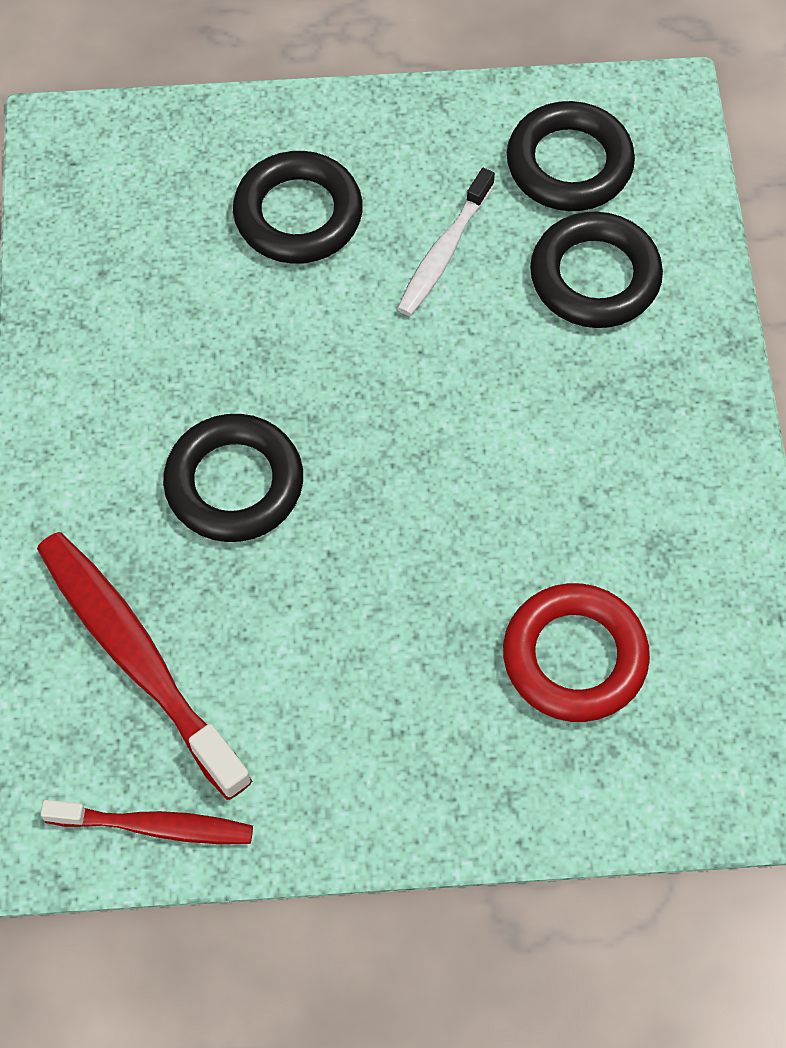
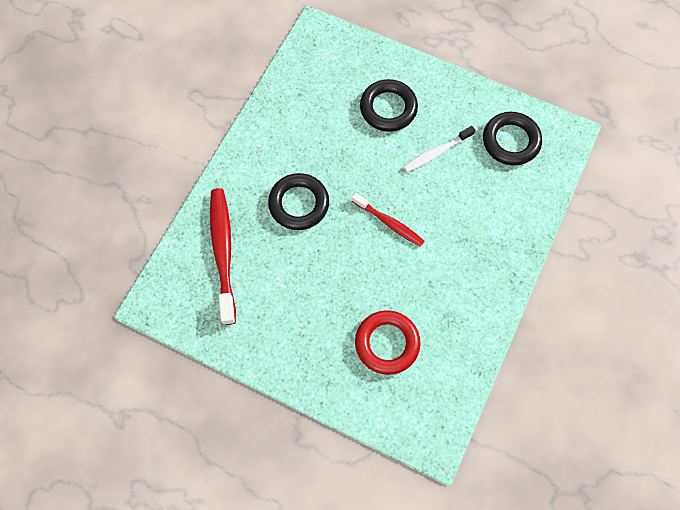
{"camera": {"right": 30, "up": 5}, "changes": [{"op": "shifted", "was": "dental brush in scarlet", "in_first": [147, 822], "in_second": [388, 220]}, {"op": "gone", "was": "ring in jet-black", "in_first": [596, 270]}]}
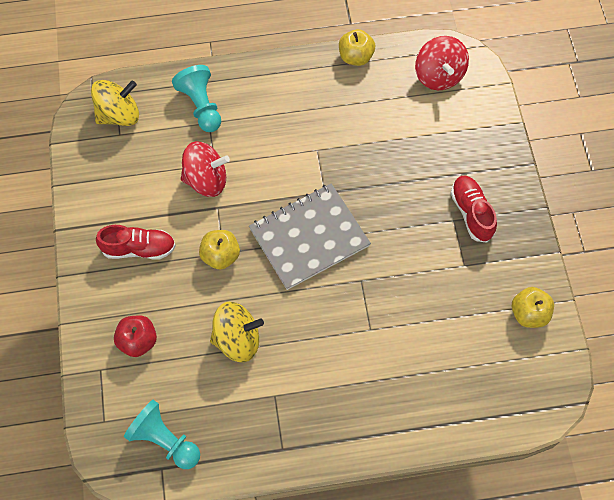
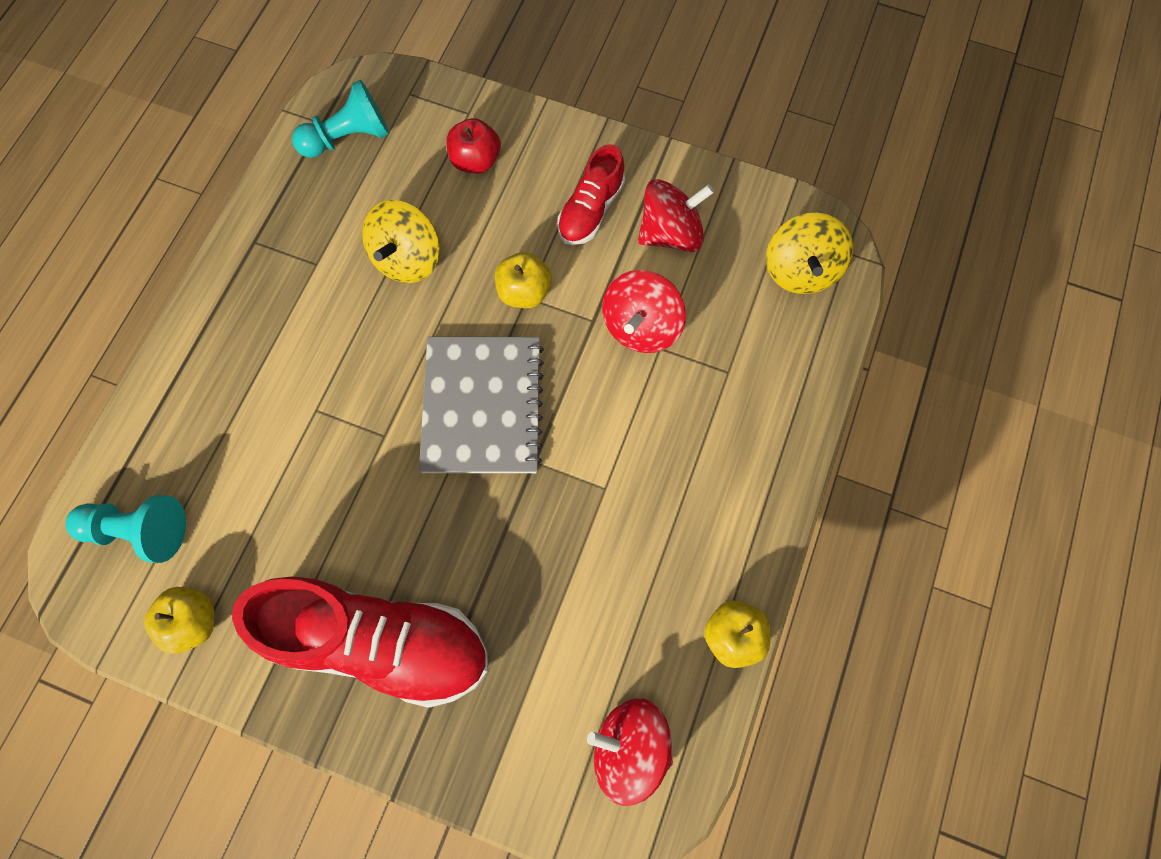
{"camera": {"right": 120, "up": 5}, "changes": [{"op": "shifted", "was": "game pawn in teal", "in_first": [196, 98], "in_second": [125, 529]}, {"op": "scaled", "was": "lace-up shoe in scarlet", "in_first": [473, 209], "in_second": [360, 642], "ratio": 1.94}, {"op": "new", "now": "whirligig in scarlet", "in_second": [676, 215]}]}
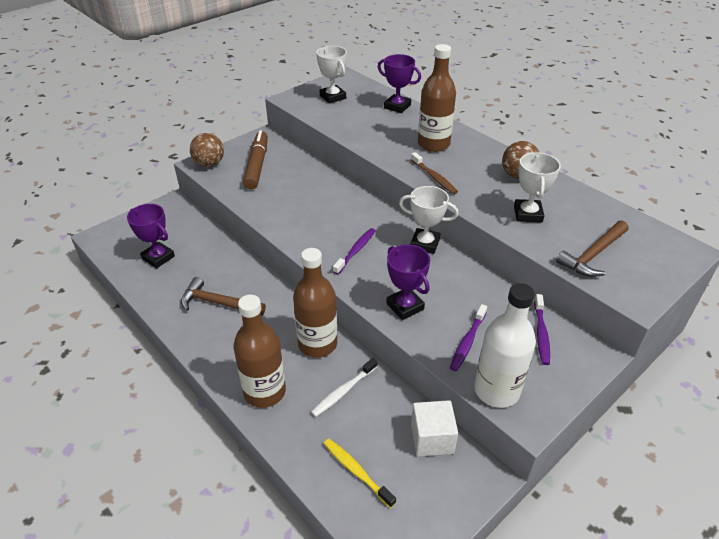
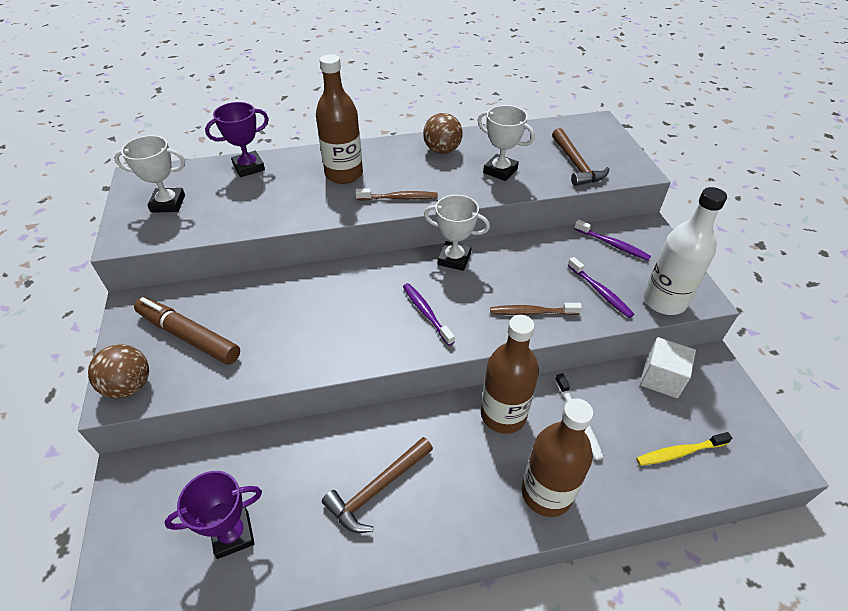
{"camera": {"right": -60, "up": 5}, "changes": [{"op": "swapped", "was": "trophy in violet", "now": "dental brush in brown", "in_first": [408, 282], "in_second": [536, 309]}, {"op": "rotated", "was": "trophy in snow-white", "in_first": [429, 220], "in_second": [457, 233], "clockwise": 60}]}
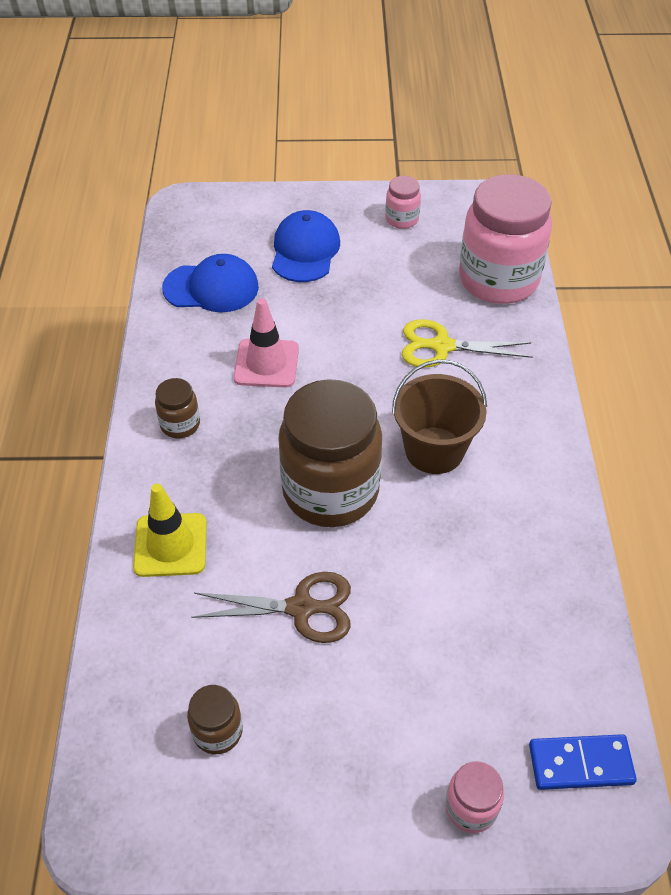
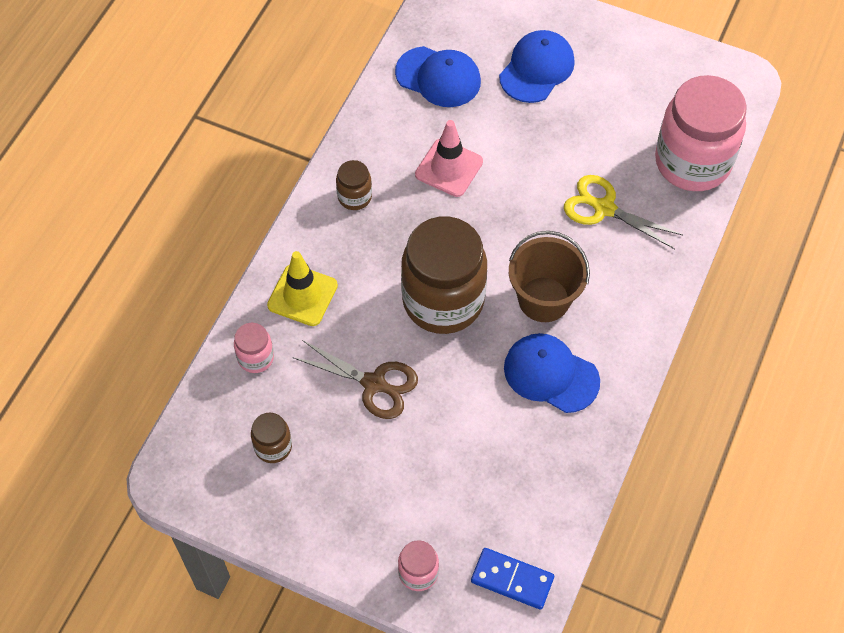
{"camera": {"right": 25, "up": 10}, "changes": [{"op": "shifted", "was": "jam jar in rose-pink", "in_first": [403, 202], "in_second": [254, 348]}, {"op": "new", "now": "baseball cap in blue", "in_second": [552, 373]}]}
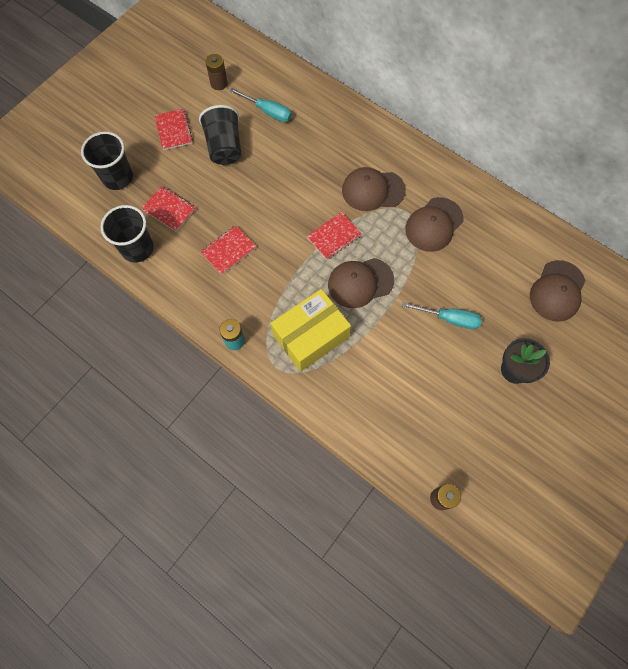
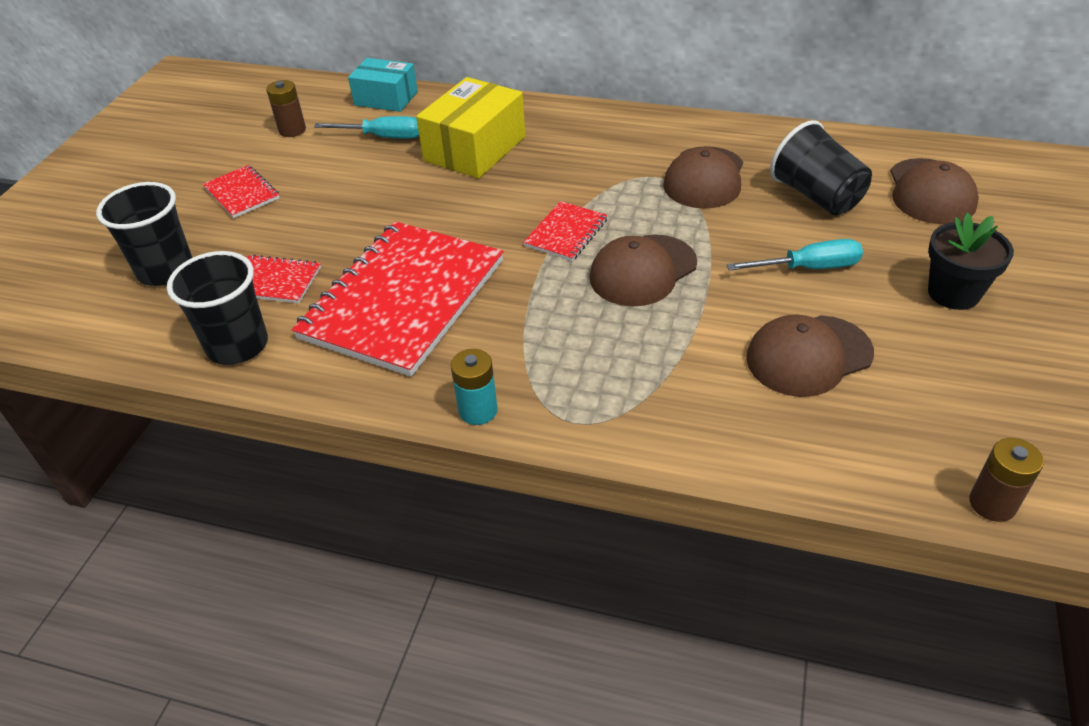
{"camera": {"right": -20, "up": -25}, "changes": [{"op": "shifted", "was": "tumbler in jet-black", "in_first": [220, 135], "in_second": [821, 167]}, {"op": "scaled", "was": "notepad in scarlet", "in_first": [228, 250], "in_second": [398, 299], "ratio": 2.26}, {"op": "shifted", "was": "package in yellow", "in_first": [311, 330], "in_second": [470, 127]}, {"op": "shifted", "was": "baseball cap in brown", "in_first": [374, 189], "in_second": [810, 356]}, {"op": "new", "now": "package in teal", "in_second": [383, 85]}]}
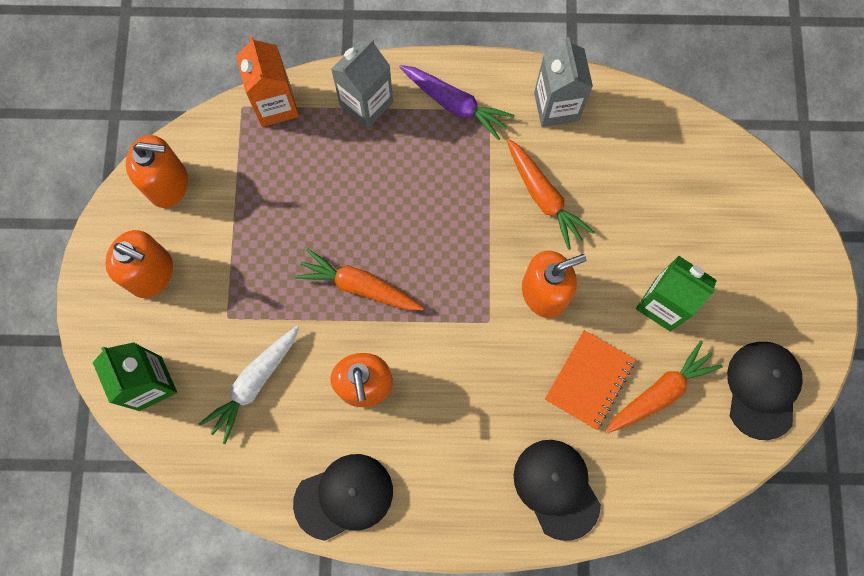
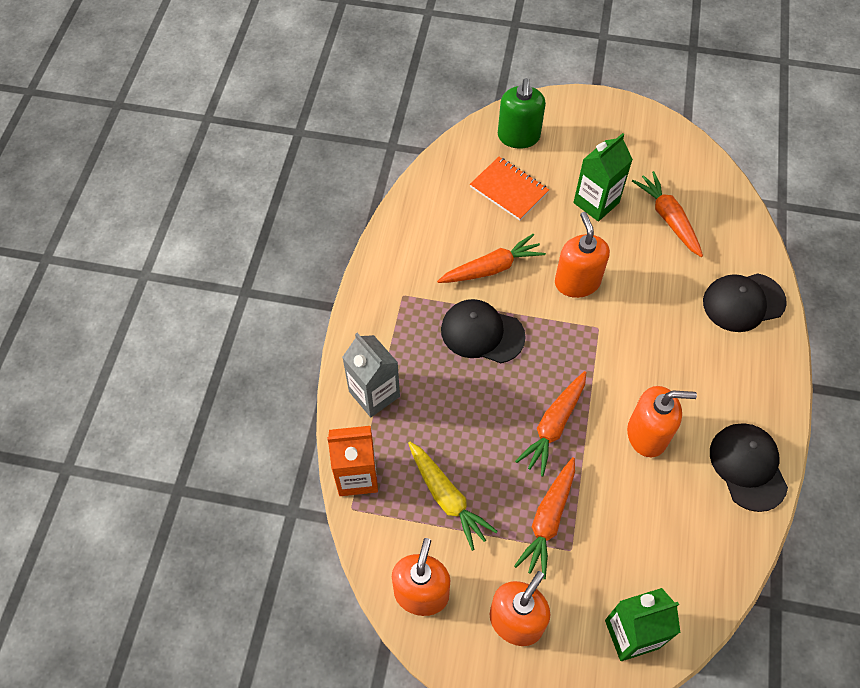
{"camera": {"right": -80, "up": -15}, "changes": [{"op": "gone", "was": "carrot in snow-white", "in_first": [249, 385]}, {"op": "gone", "was": "carrot in violet", "in_first": [457, 103]}, {"op": "gone", "was": "milk carton in grey", "in_first": [563, 82]}, {"op": "shifted", "was": "notepad in bright orange", "in_first": [590, 380], "in_second": [509, 189]}, {"op": "shifted", "was": "baseball cap in jet-black", "in_first": [765, 391], "in_second": [483, 331]}, {"op": "new", "now": "carrot in yellow", "in_second": [453, 496]}, {"op": "new", "now": "pump bottle in green", "in_second": [522, 113]}, {"op": "new", "now": "carrot in bright orange", "in_second": [544, 518]}]}
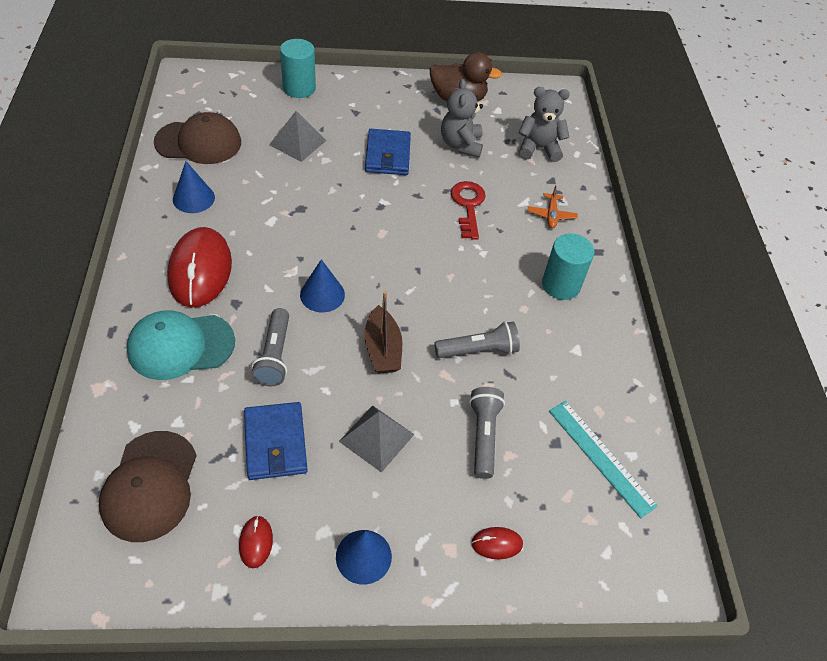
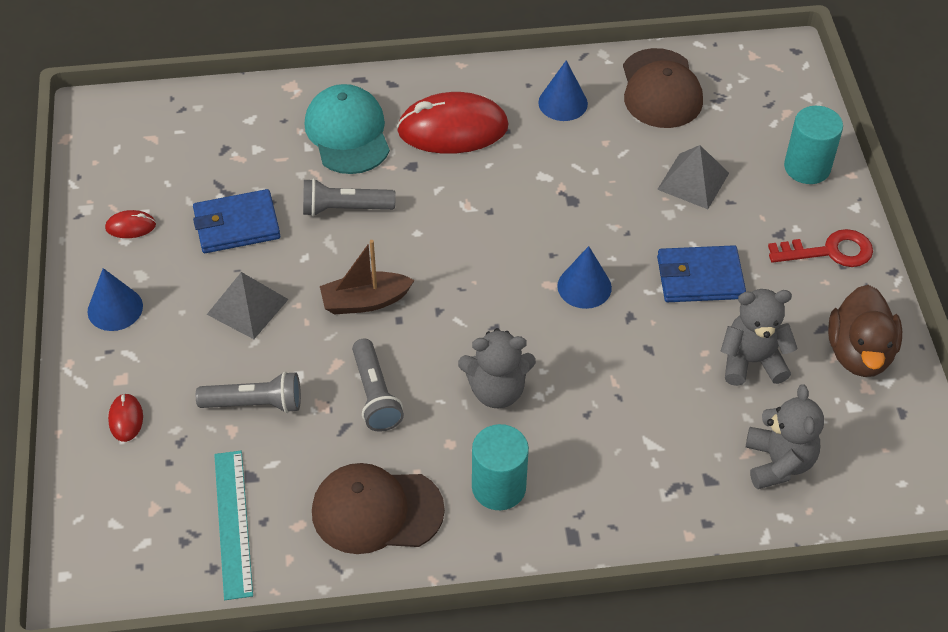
{"camera": {"right": 90, "up": 0}, "changes": [{"op": "shifted", "was": "baseball cap in brown", "in_first": [148, 486], "in_second": [378, 508]}, {"op": "shifted", "was": "cone shape in blue", "in_first": [322, 285], "in_second": [584, 277]}, {"op": "shifted", "was": "key in scarlet", "in_first": [468, 210], "in_second": [820, 248]}, {"op": "gone", "was": "aeroplane in bright orange", "in_first": [553, 206]}, {"op": "rotated", "was": "ruler in teal", "in_first": [603, 459], "in_second": [233, 525], "clockwise": -60}, {"op": "new", "now": "stuffed bear in grey", "in_second": [497, 368]}]}
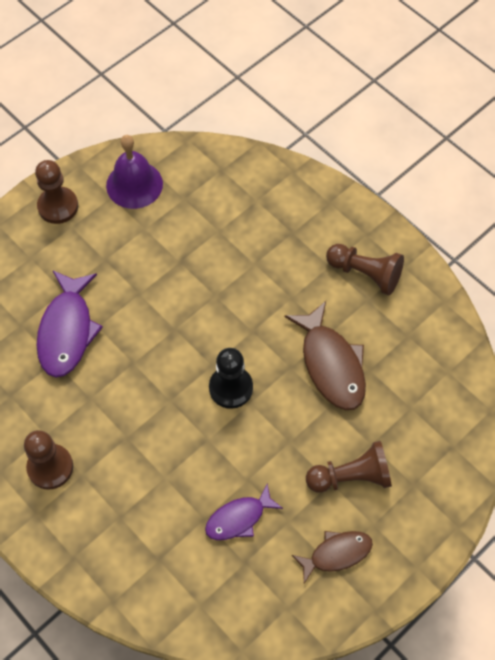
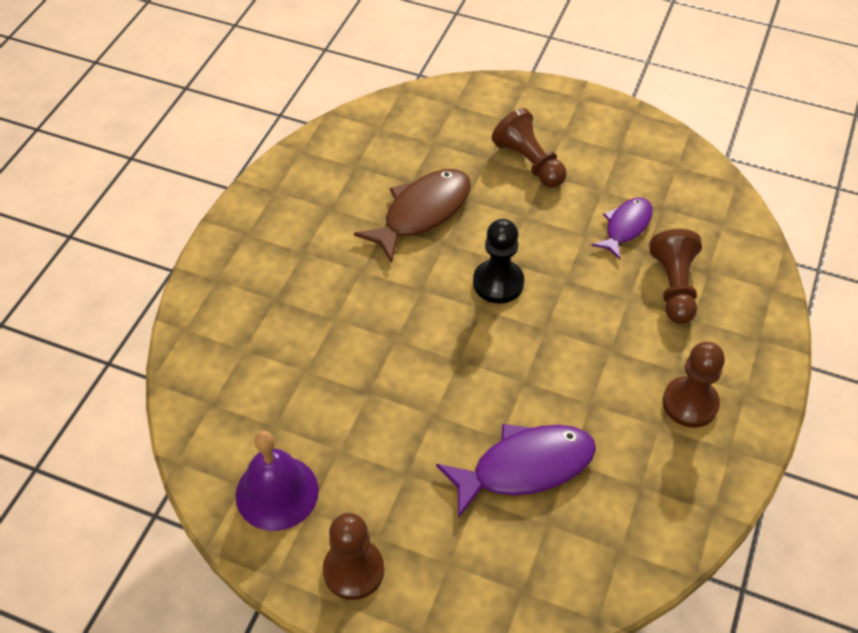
{"camera": {"right": -115, "up": -10}, "changes": [{"op": "rotated", "was": "fish figure in violet", "in_first": [244, 512], "in_second": [622, 228], "clockwise": -90}, {"op": "gone", "was": "fish figure in brown", "in_first": [332, 557]}, {"op": "shifted", "was": "game pawn in brown", "in_first": [365, 269], "in_second": [675, 276]}]}
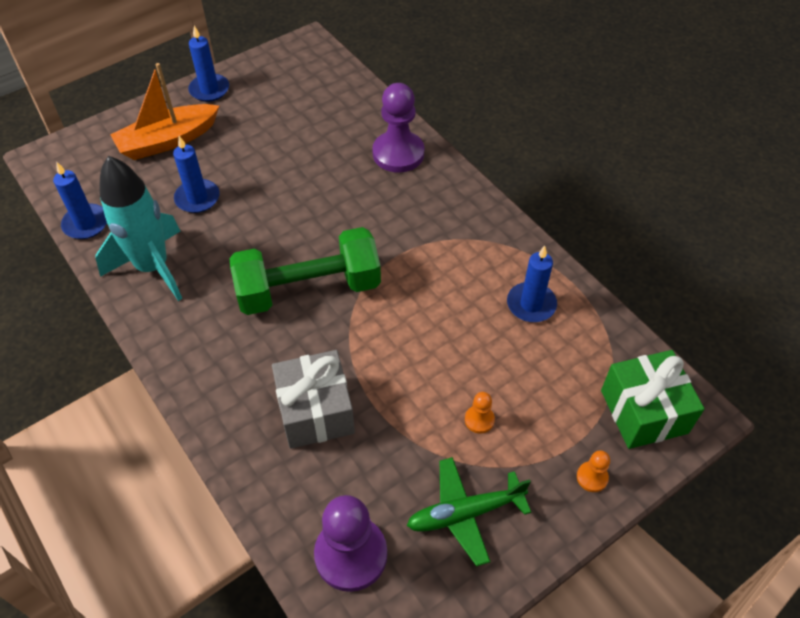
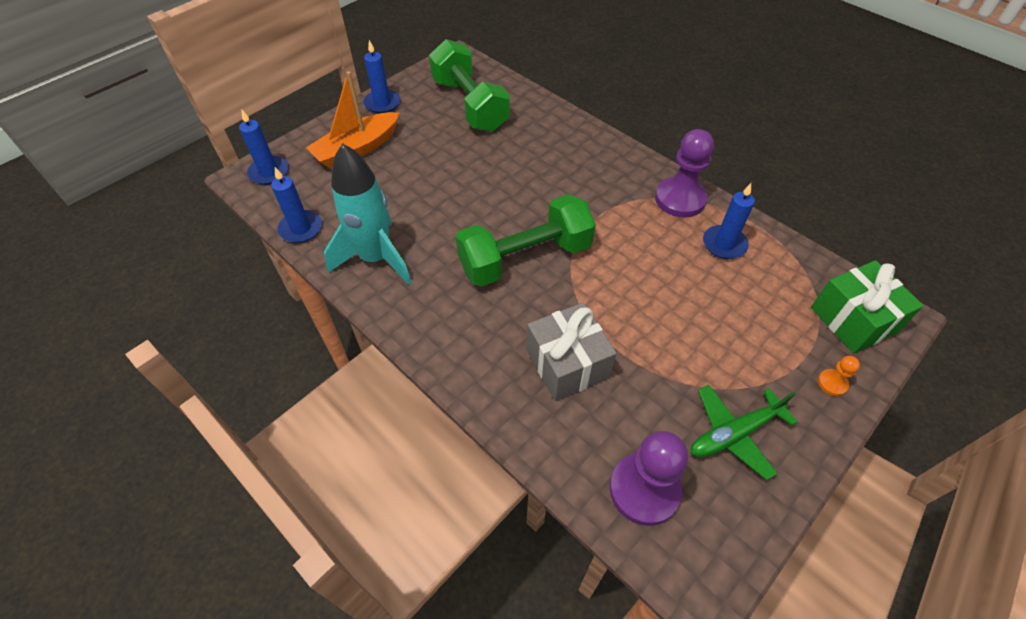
{"camera": {"right": -10, "up": 0}, "changes": [{"op": "shifted", "was": "wax candle in blue", "in_first": [196, 174], "in_second": [264, 147]}, {"op": "shifted", "was": "game pawn in violet", "in_first": [398, 128], "in_second": [684, 173]}, {"op": "gone", "was": "game pawn in bright orange", "in_first": [480, 413]}, {"op": "new", "now": "free weight in green", "in_second": [469, 85]}]}
